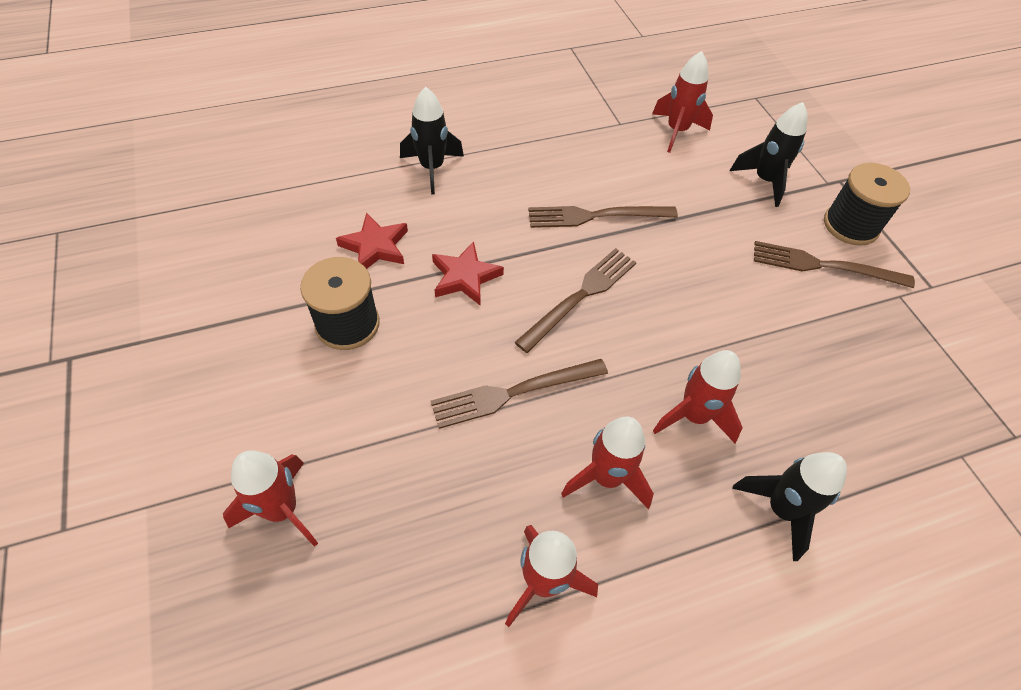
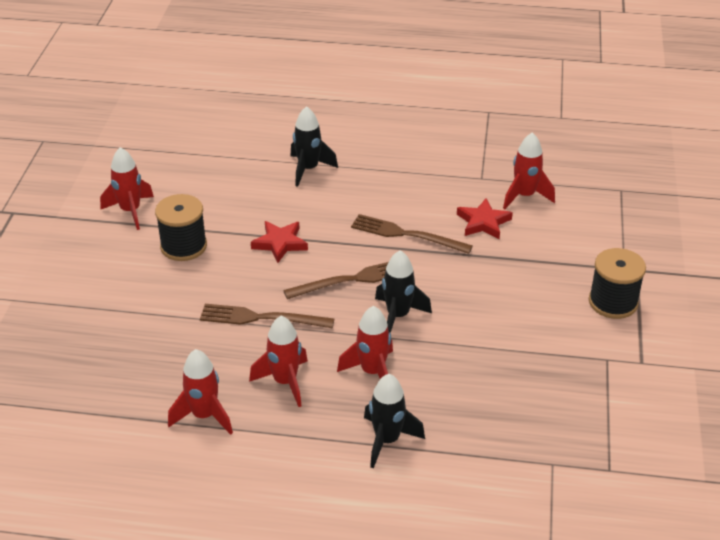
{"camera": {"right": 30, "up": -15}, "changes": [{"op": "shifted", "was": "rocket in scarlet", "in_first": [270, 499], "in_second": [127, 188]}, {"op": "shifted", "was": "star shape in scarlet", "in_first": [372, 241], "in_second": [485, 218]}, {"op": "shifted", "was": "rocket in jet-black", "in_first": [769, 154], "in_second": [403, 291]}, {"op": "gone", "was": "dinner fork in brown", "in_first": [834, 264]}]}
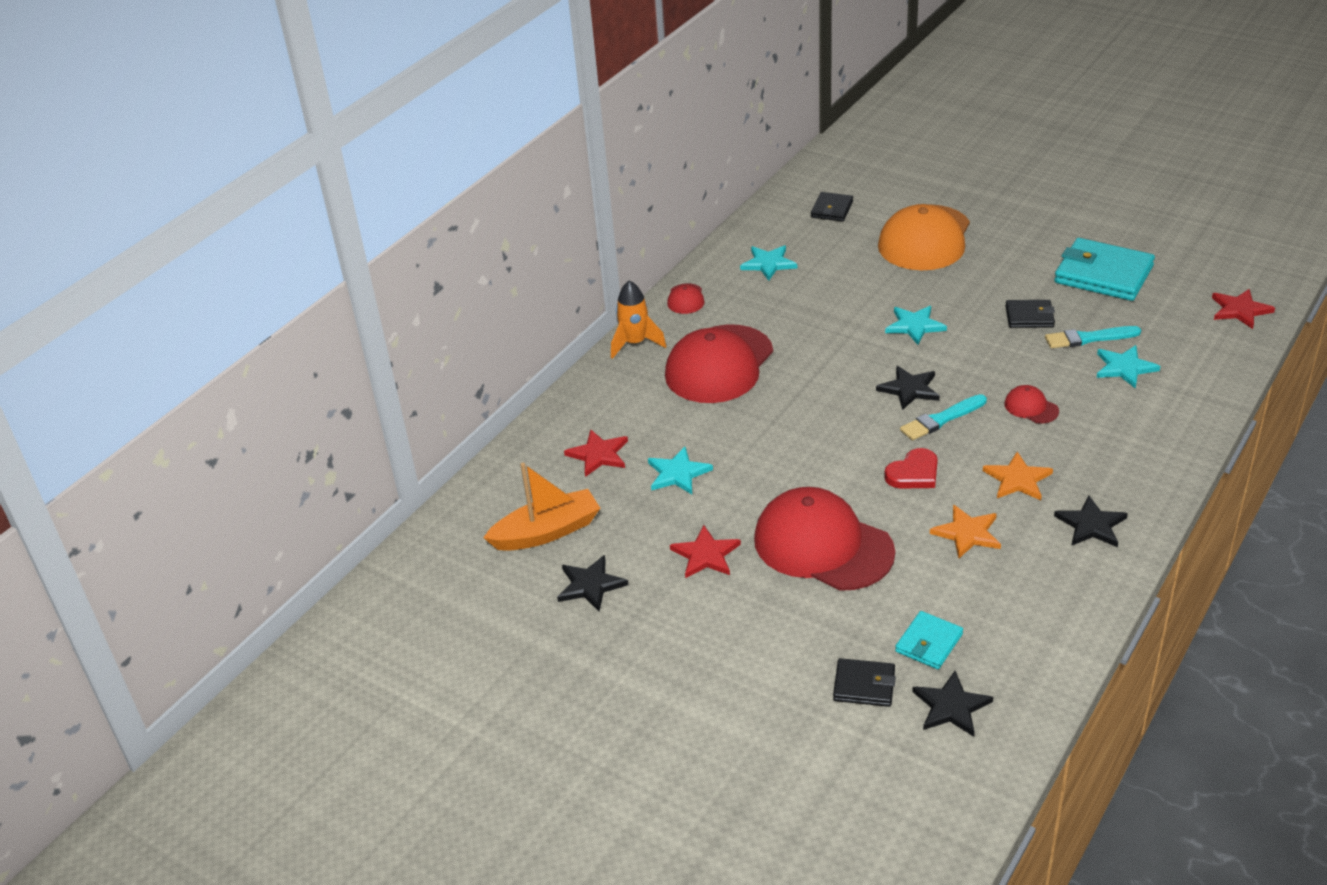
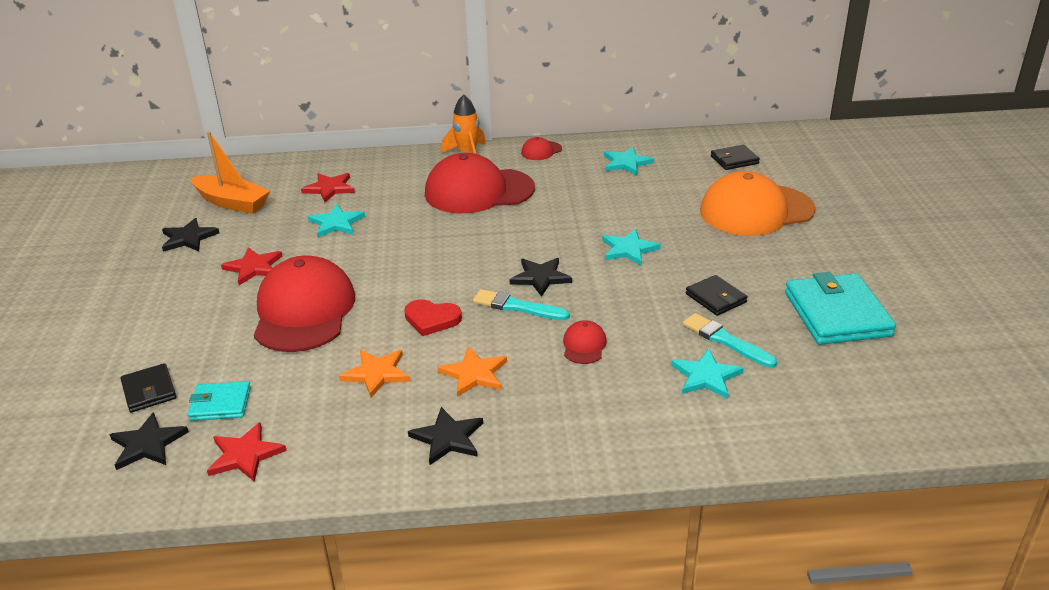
{"camera": {"right": 50, "up": -5}, "changes": [{"op": "shifted", "was": "star shape in scarlet", "in_first": [1243, 309], "in_second": [247, 452]}]}
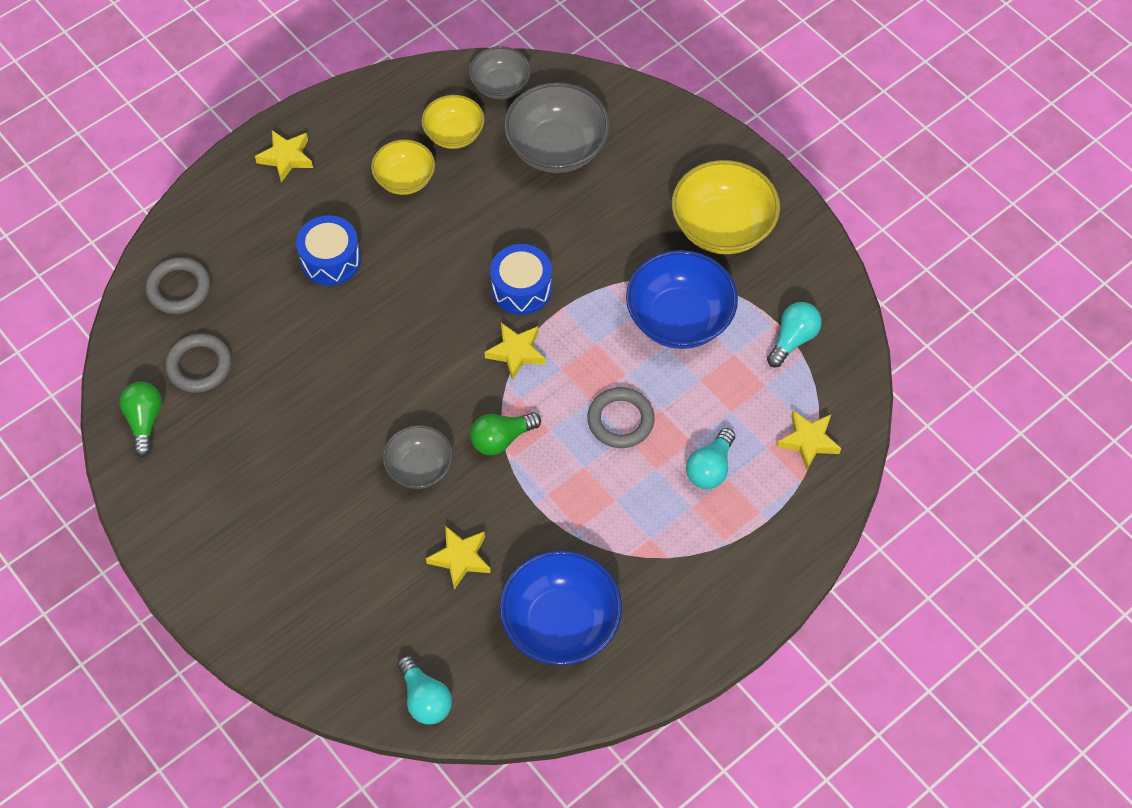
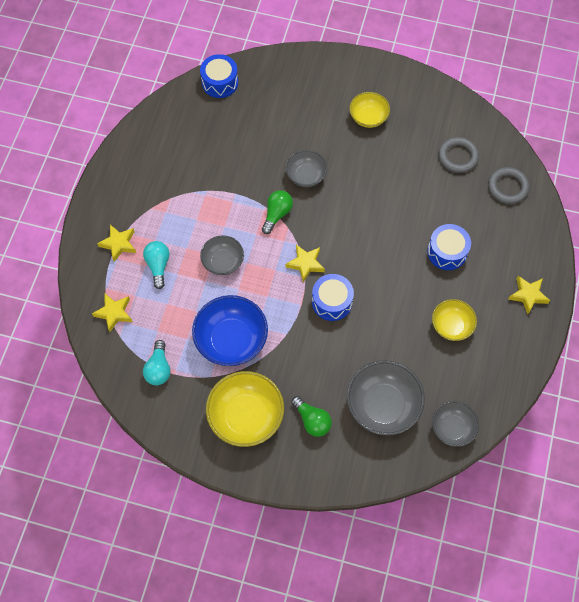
{"camera": {"right": 145, "up": 5}, "changes": [{"op": "shifted", "was": "light bulb in green", "in_first": [141, 419], "in_second": [311, 416]}, {"op": "swapped", "was": "light bulb in teal", "now": "drum in blue", "in_first": [424, 690], "in_second": [219, 76]}, {"op": "shifted", "was": "serving bowl in yellow", "in_first": [453, 122], "in_second": [369, 110]}, {"op": "shifted", "was": "star shape in yellow", "in_first": [458, 558], "in_second": [116, 243]}, {"op": "gone", "was": "serving bowl in blue", "in_first": [560, 607]}, {"op": "swapped", "was": "ring in grey", "now": "serving bowl in grey", "in_first": [621, 417], "in_second": [222, 255]}]}
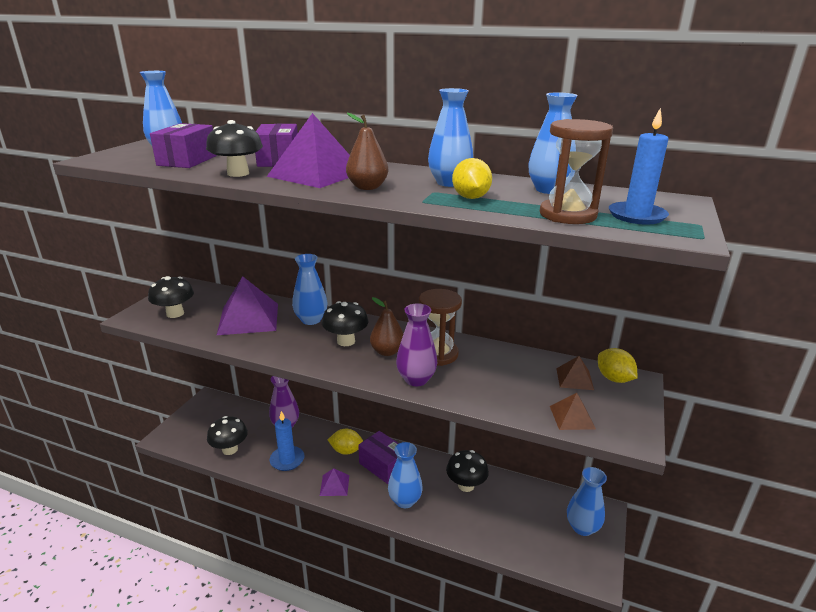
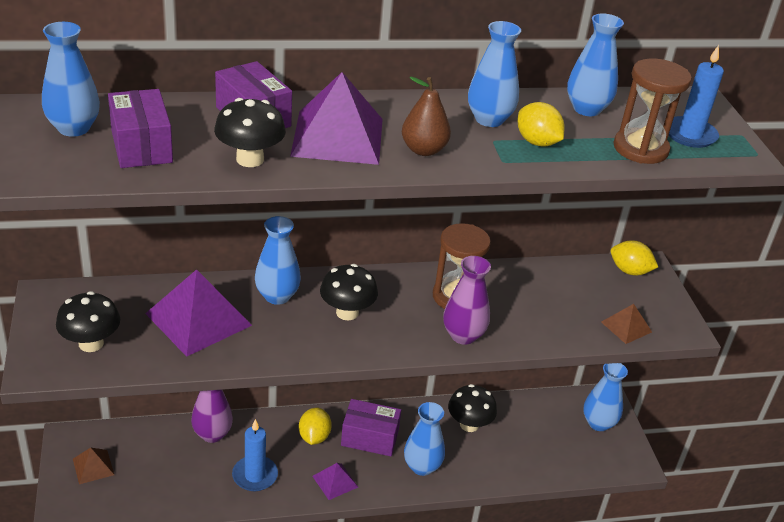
{"camera": {"right": -35, "up": 10}, "changes": [{"op": "gone", "was": "mushroom in jet-black", "in_first": [227, 435]}, {"op": "rotated", "was": "lemon in yellow", "in_first": [345, 442], "in_second": [315, 426], "clockwise": -60}, {"op": "gone", "was": "toy pear in brown", "in_first": [386, 326]}, {"op": "shifted", "was": "pyramid in brown", "in_first": [575, 373], "in_second": [93, 466]}]}
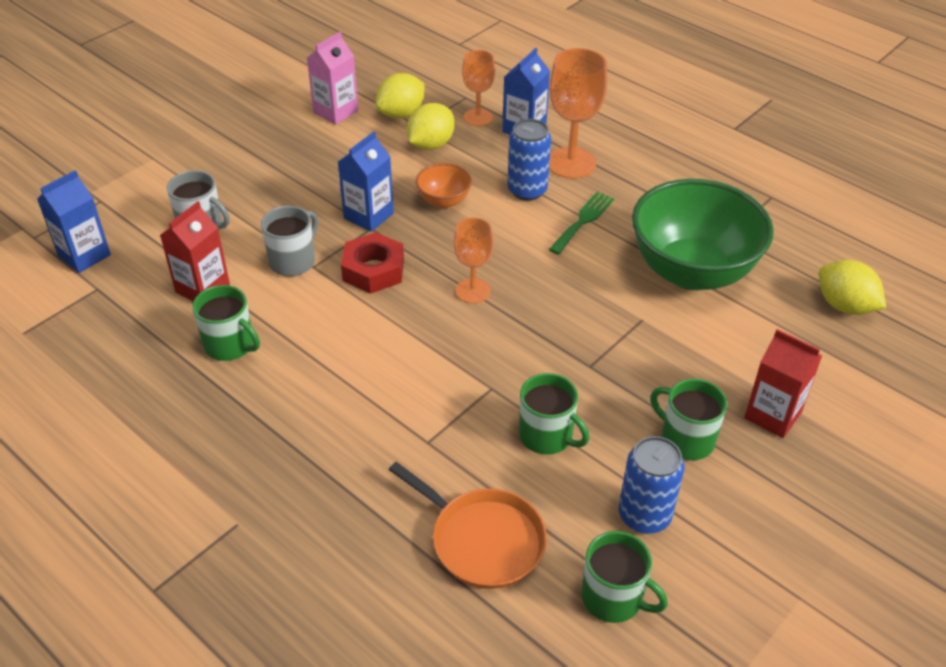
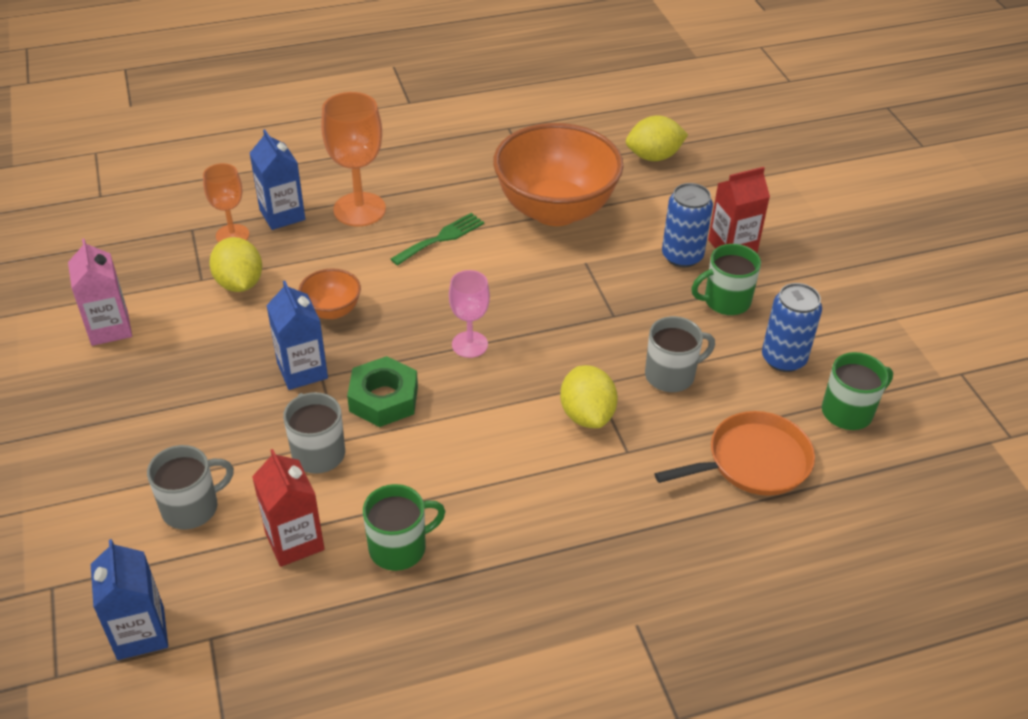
{"camera": {"right": -60, "up": 0}, "changes": [{"op": "repainted", "was": "hexagon nut in scarlet", "now": "hexagon nut in green", "in_first": [372, 263], "in_second": [382, 391]}, {"op": "shifted", "was": "lemon in yellow", "in_first": [400, 95], "in_second": [589, 396]}, {"op": "repainted", "was": "wine glass in bright orange", "now": "wine glass in rose-pink", "in_first": [473, 261], "in_second": [469, 314]}, {"op": "shifted", "was": "can in blue", "in_first": [529, 160], "in_second": [687, 225]}, {"op": "repainted", "was": "mug in green", "now": "mug in grey", "in_first": [554, 414], "in_second": [680, 354]}, {"op": "rotated", "was": "dinner fork in green", "in_first": [581, 223], "in_second": [437, 239], "clockwise": 75}, {"op": "repainted", "was": "serving bowl in green", "now": "serving bowl in bright orange", "in_first": [703, 234], "in_second": [558, 174]}]}
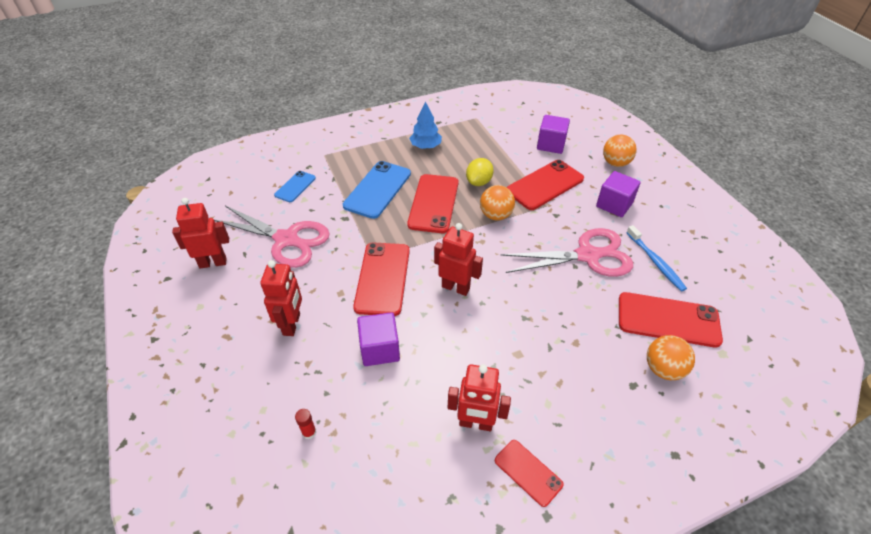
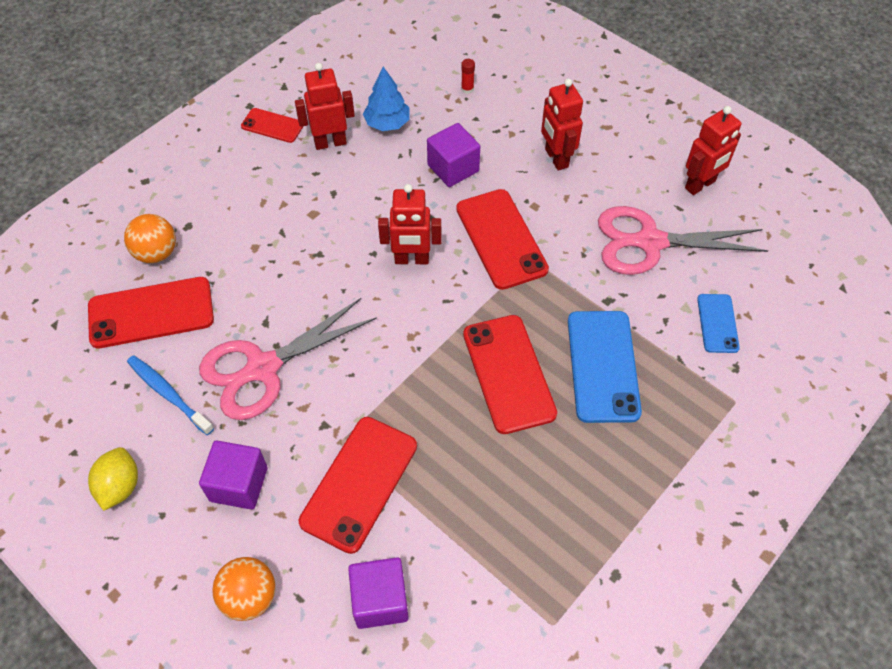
{"camera": {"right": 155, "up": 10}, "changes": [{"op": "shifted", "was": "toy tree in blue", "in_first": [425, 125], "in_second": [386, 99]}, {"op": "shifted", "was": "lemon in yellow", "in_first": [480, 172], "in_second": [113, 479]}, {"op": "gone", "was": "play ball in bright orange", "in_first": [497, 202]}]}
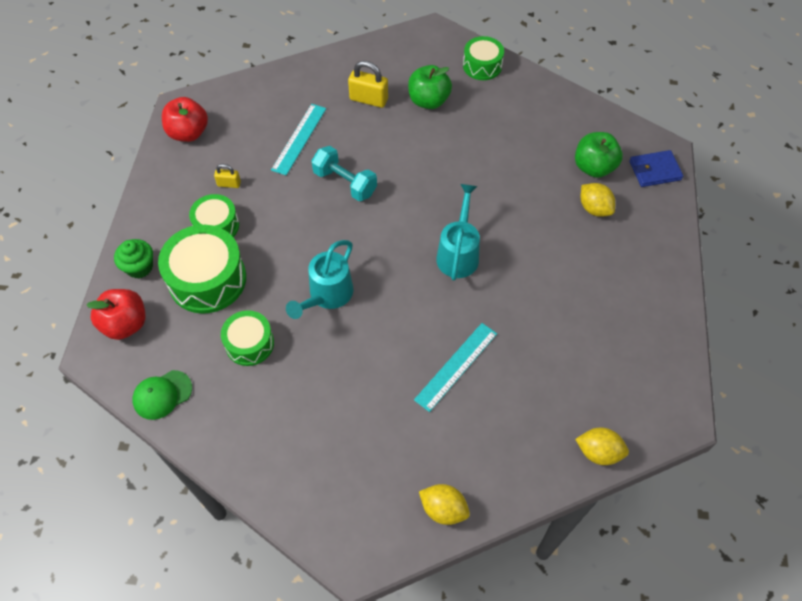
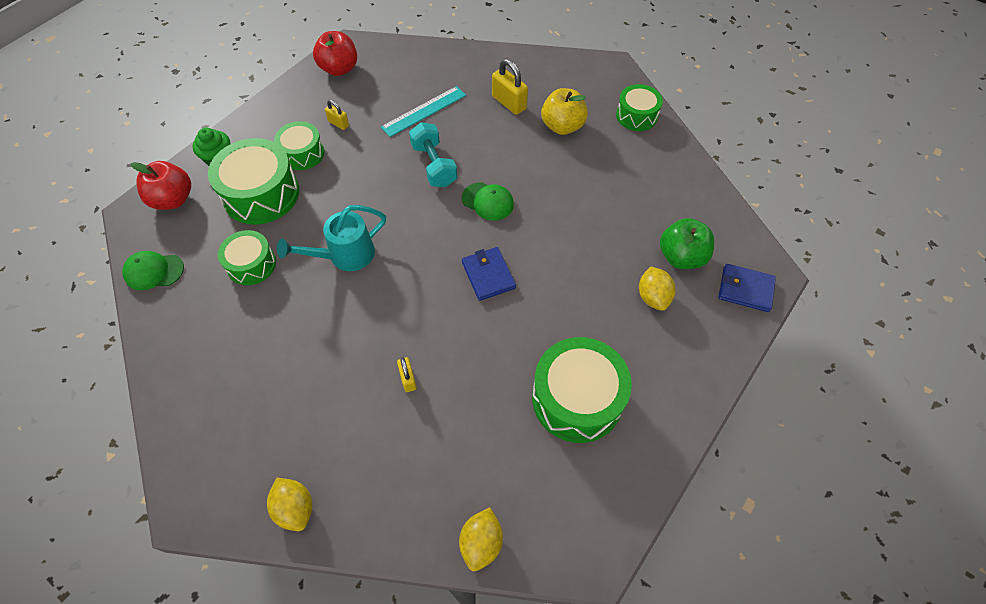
{"camera": {"right": 30, "up": 0}, "changes": [{"op": "repainted", "was": "apple fruit in green", "now": "apple fruit in yellow", "in_first": [430, 87], "in_second": [564, 111]}, {"op": "swapped", "was": "ruler in teal", "now": "lock in yellow", "in_first": [455, 367], "in_second": [407, 374]}, {"op": "swapped", "was": "watering pot in teal", "now": "wallet in blue", "in_first": [458, 232], "in_second": [489, 274]}, {"op": "rotated", "was": "lemon in yellow", "in_first": [602, 446], "in_second": [481, 539], "clockwise": 60}, {"op": "new", "now": "baseball cap in green", "in_second": [488, 201]}, {"op": "new", "now": "drum in green", "in_second": [582, 390]}]}
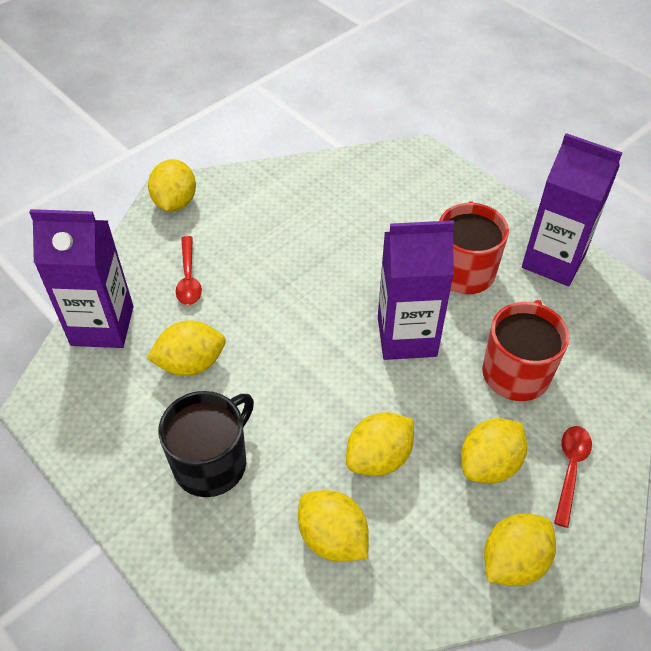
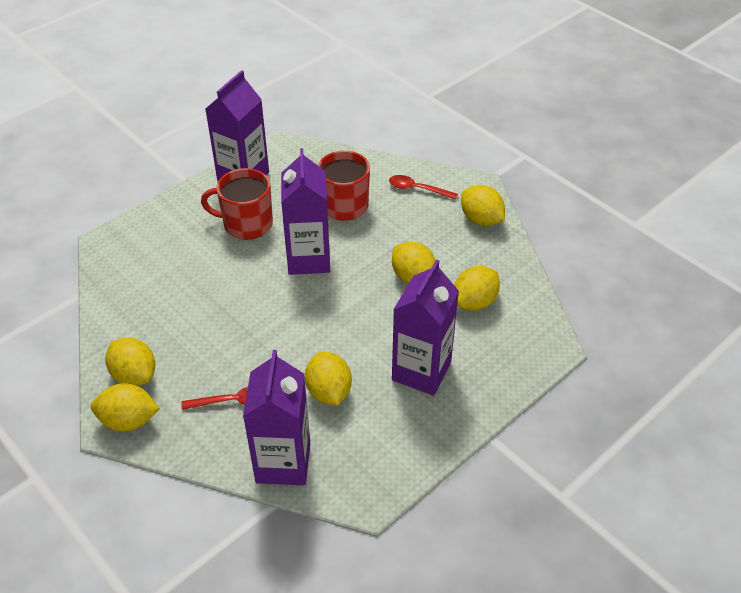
{"camera": {"right": -90, "up": -5}, "changes": [{"op": "swapped", "was": "mug in jet-black", "now": "milk carton in violet", "in_first": [206, 444], "in_second": [425, 327]}, {"op": "shifted", "was": "lemon in yellow", "in_first": [494, 450], "in_second": [130, 362]}]}
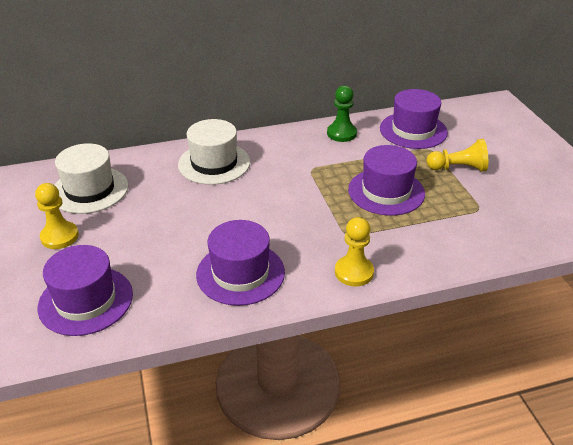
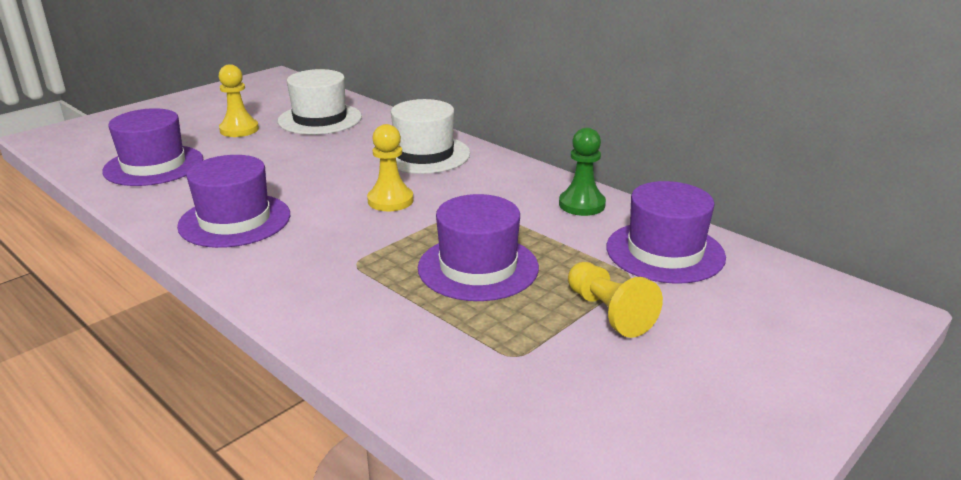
{"camera": {"right": 60, "up": -10}, "changes": [{"op": "shifted", "was": "game pawn in yellow", "in_first": [354, 252], "in_second": [390, 167]}]}
